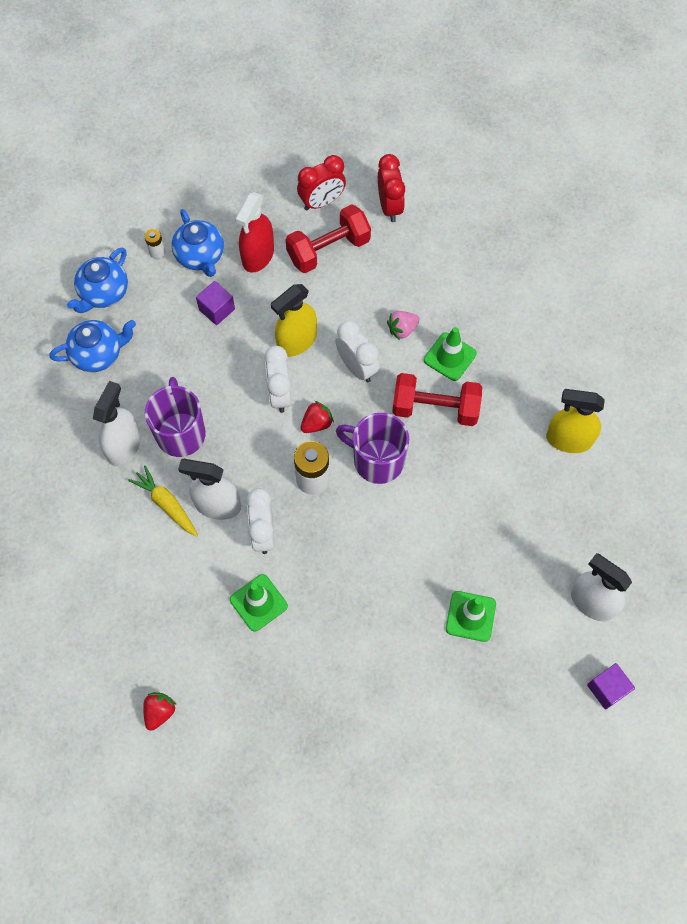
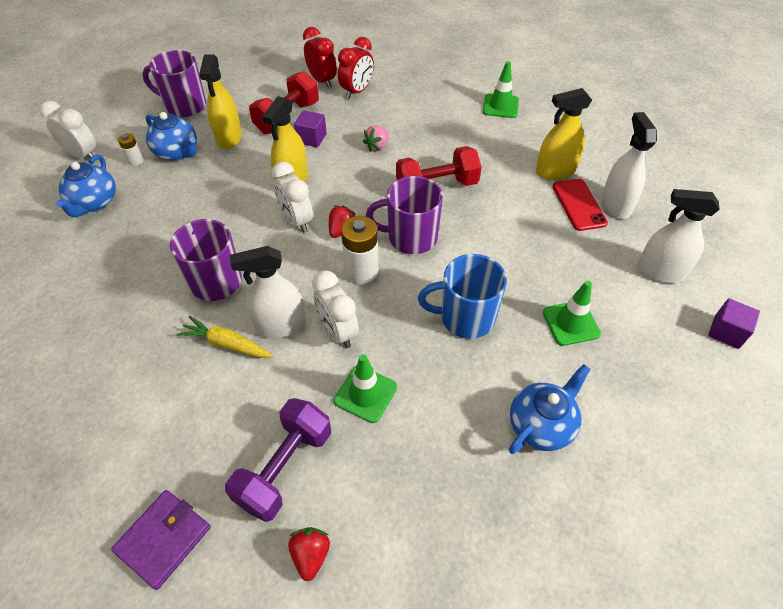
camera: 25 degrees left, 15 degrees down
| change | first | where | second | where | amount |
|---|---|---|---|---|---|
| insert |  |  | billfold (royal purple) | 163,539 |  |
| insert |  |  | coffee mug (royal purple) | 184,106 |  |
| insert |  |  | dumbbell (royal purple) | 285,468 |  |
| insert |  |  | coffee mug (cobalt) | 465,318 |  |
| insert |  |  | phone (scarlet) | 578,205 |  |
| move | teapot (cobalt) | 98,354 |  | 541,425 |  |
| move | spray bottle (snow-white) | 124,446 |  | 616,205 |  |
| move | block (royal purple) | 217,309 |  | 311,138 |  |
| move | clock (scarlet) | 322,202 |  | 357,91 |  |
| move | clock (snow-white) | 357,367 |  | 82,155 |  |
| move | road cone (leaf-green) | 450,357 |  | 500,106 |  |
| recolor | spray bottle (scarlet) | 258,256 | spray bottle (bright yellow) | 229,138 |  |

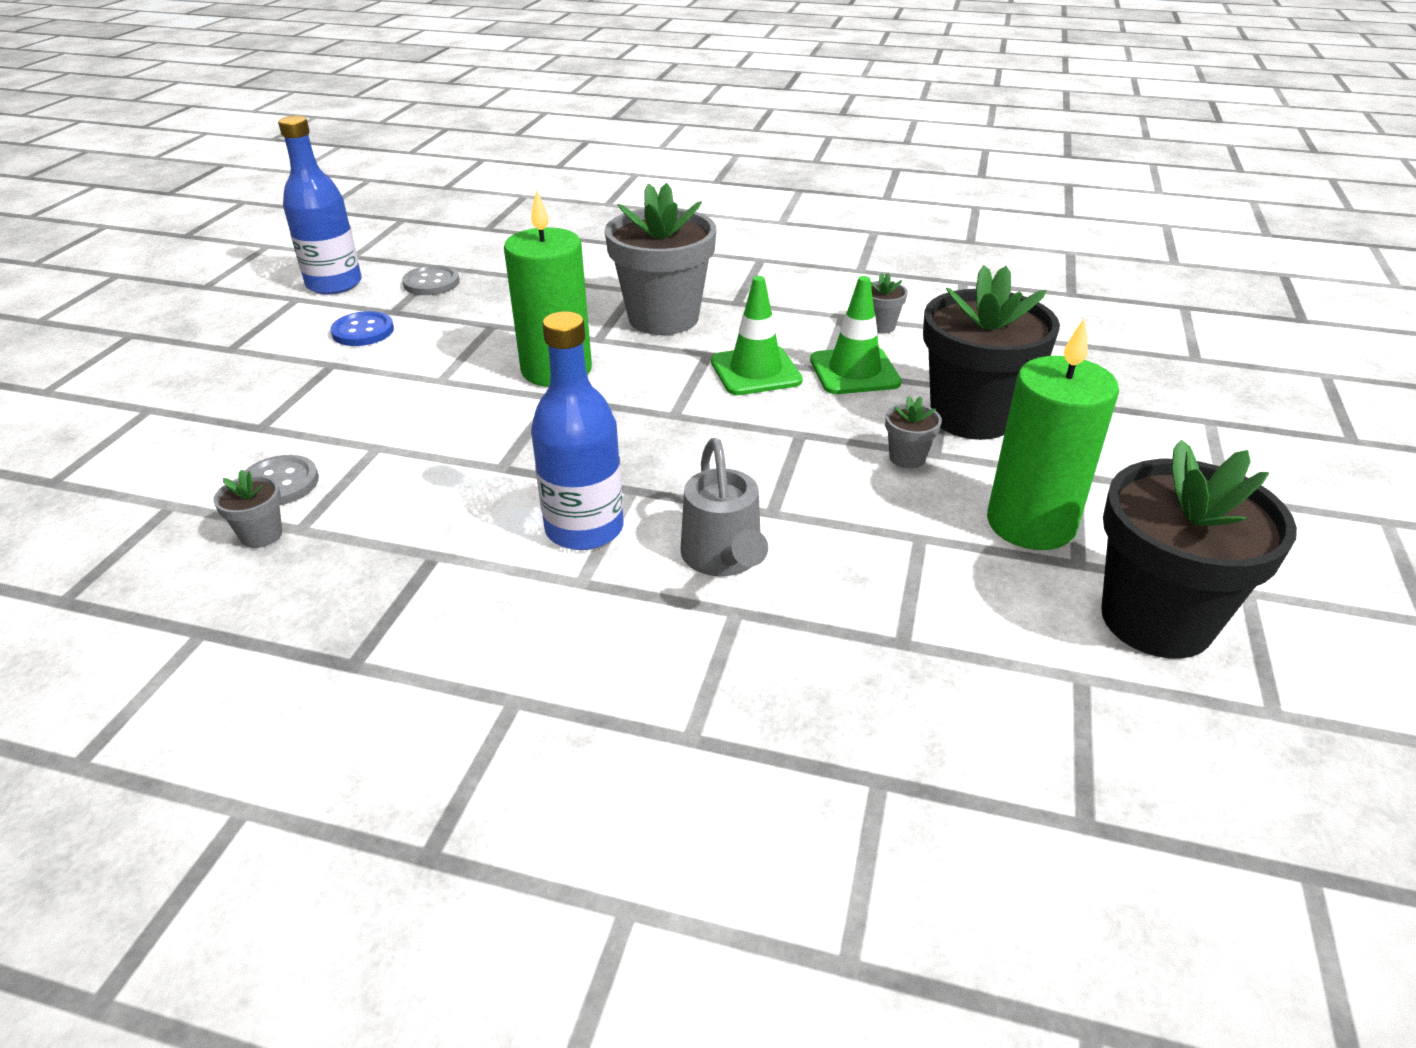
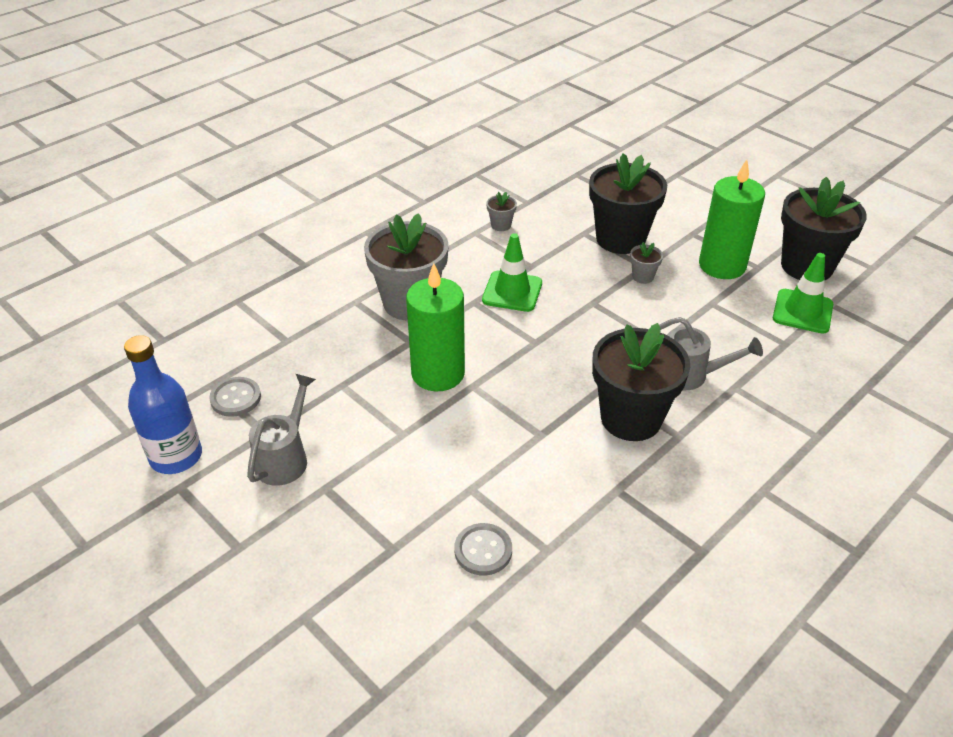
camera: 60 degrees left, 5 degrees up
| change | first | where | second | where | amount |
|---|---|---|---|---|---|
| delete | plant pot (grey) | 261,535 |  |  |  |
| move | road cone (leaf-green) | 854,371 |  | 802,311 |  |
| replace | shirt button (cobalt) | 363,331 | sprinkling can (grey) | 285,458 |  |
| replace | drink bottle (cobalt) | 584,529 | plant pot (black) | 631,418 |  |

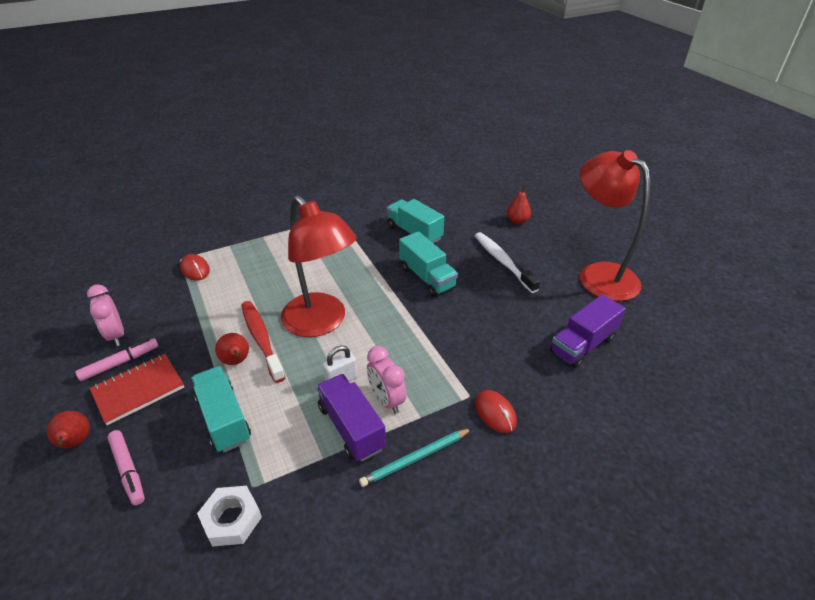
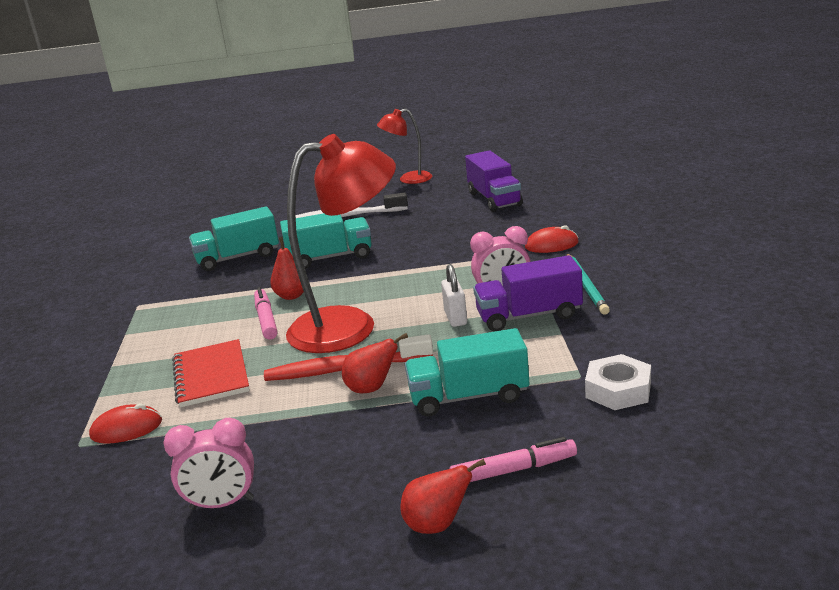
camera: 65 degrees left, 15 degrees down
| change | first | where | second | where | amount |
|---|---|---|---|---|---|
| move | marker pen (rose-pink) | 119,363 |  | 266,320 |  |
| move | notepad (scarlet) | 138,390 |  | 211,375 |  |
| move | pear (scarlet) | 517,221 |  | 292,296 |  |
| resize | lamp (scarlet) | 599,274 |  | 408,179 | x0.52 |

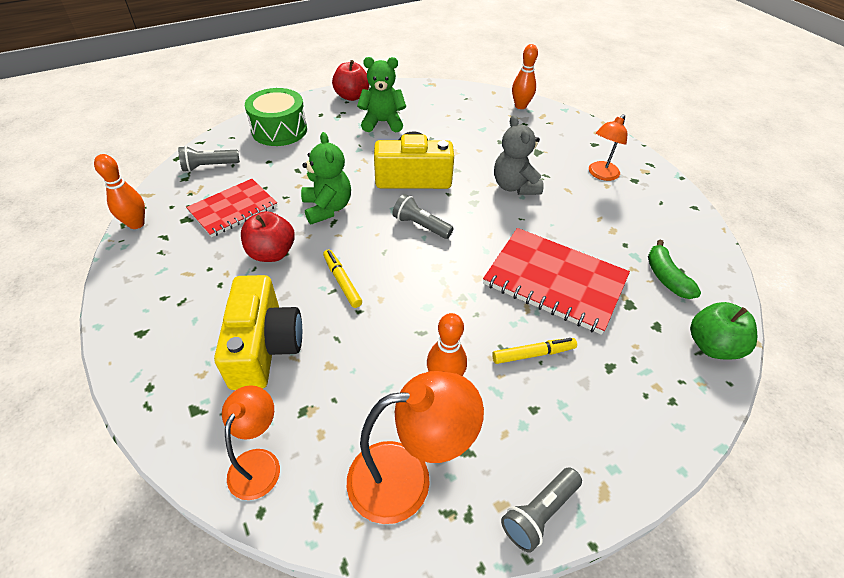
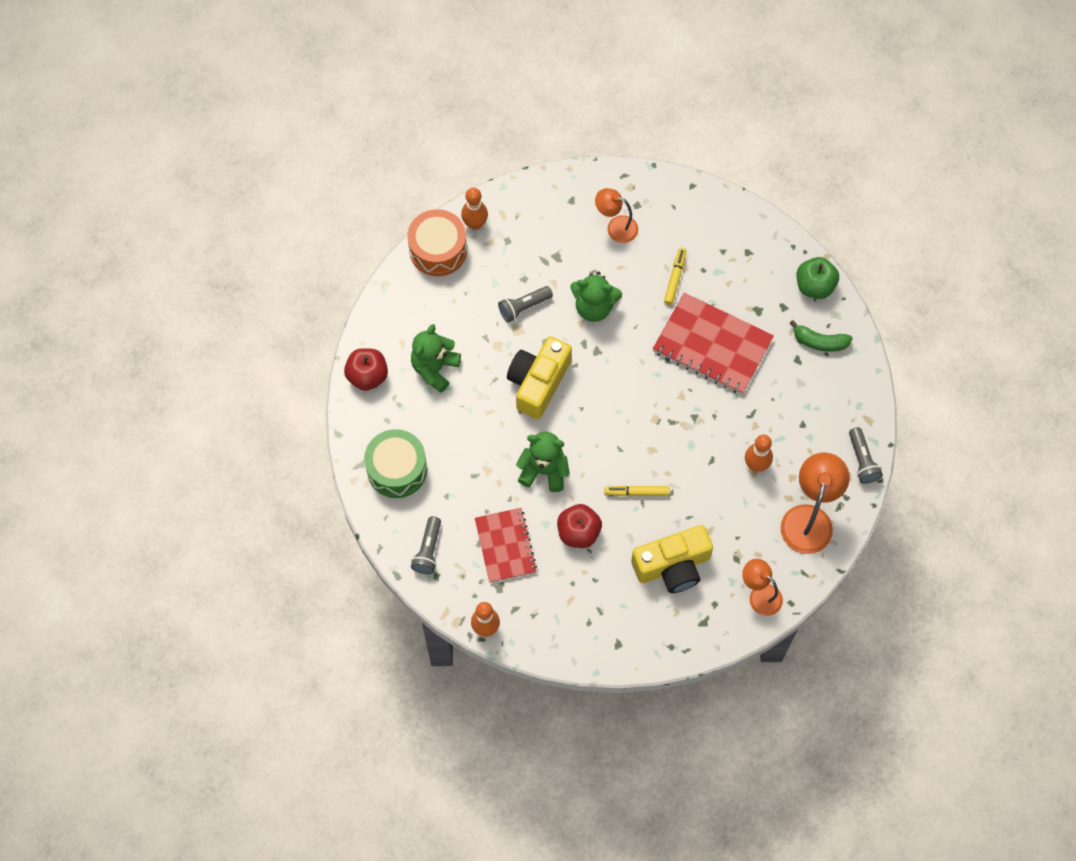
camera: 60 degrees left, 20 degrees up
| change | first | where | second | where | amount |
|---|---|---|---|---|---|
| insert |  |  | drum (orange-coloured) | 438,250 |  |
| move | flashlight (grey) | 421,226 |  | 524,307 |  |
| move | marker pen (bright yellow) | 533,354 |  | 675,278 |  |
| move | banana fruit (leaf-green) | 666,277 |  | 820,341 |  |
| recolor | stuffed bear (grey) | 514,186 | stuffed bear (leaf-green) | 594,307 |  |
| rotate | photo camera (bright yellow) | 264,347 |  | 672,566 | 135 degrees clockwise |
| rotate | notepad (scarlet) | 555,281 |  | 712,345 | 60 degrees clockwise |
| rotate | lamp (orange-coloured) | 600,175 |  | 616,227 | 135 degrees clockwise |

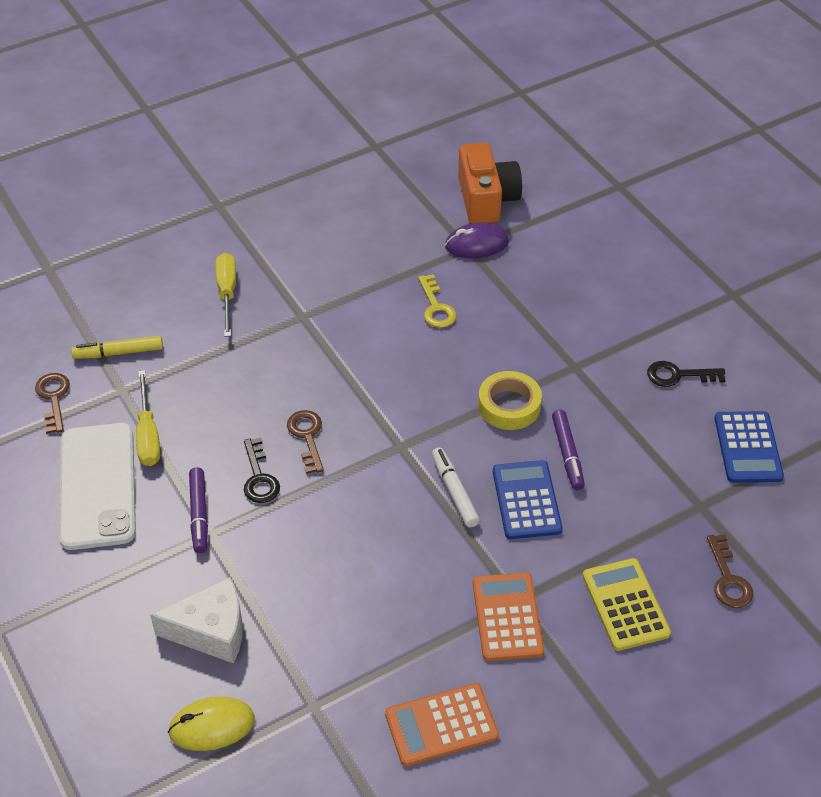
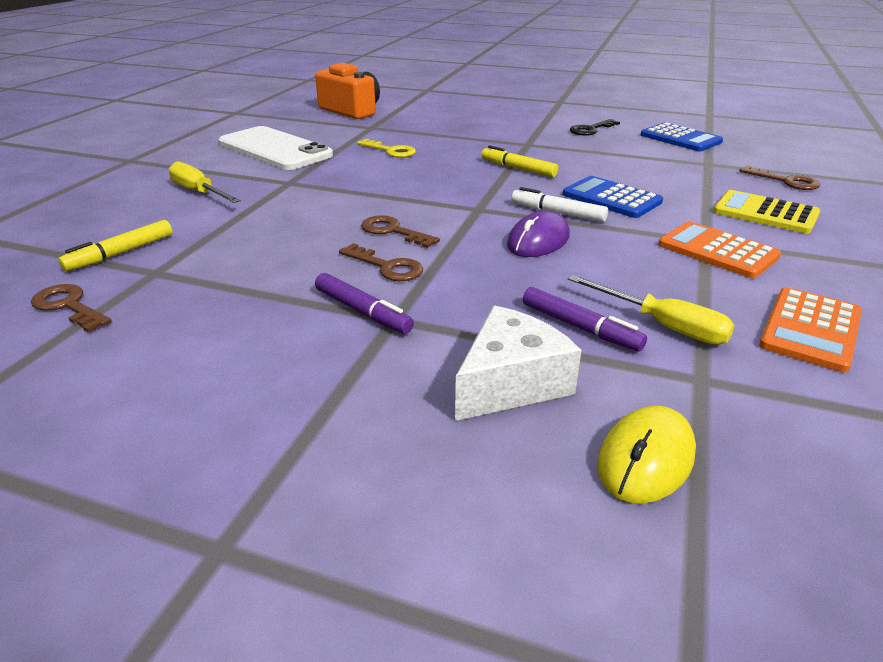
camera: 40 degrees left, 15 degrees down
| change | first | where | second | where | amount |
|---|---|---|---|---|---|
| move | phone (snow-white) | 98,486 |  | 275,149 |  |
| move | hand screwdriver (bright yellow) | 148,434 |  | 662,325 |  |
| move | PC mouse (royal purple) | 476,244 |  | 538,241 |  |
| move | marker pen (royal purple) | 567,454 |  | 580,327 |  |
| replace | tape (bright yellow) | 509,406 | marker pen (bright yellow) | 518,169 |  |
| recolor | key (black) | 259,477 | key (russet) | 387,267 |  |

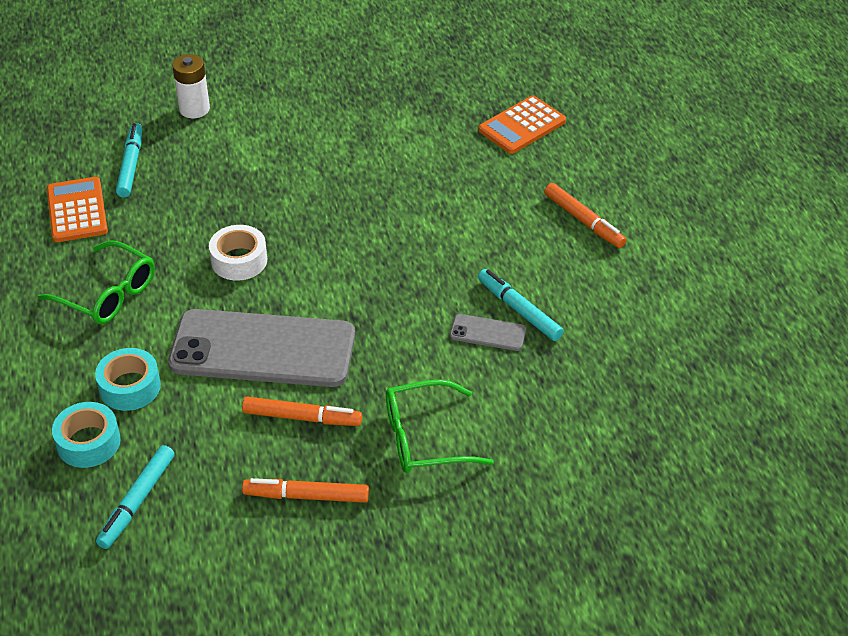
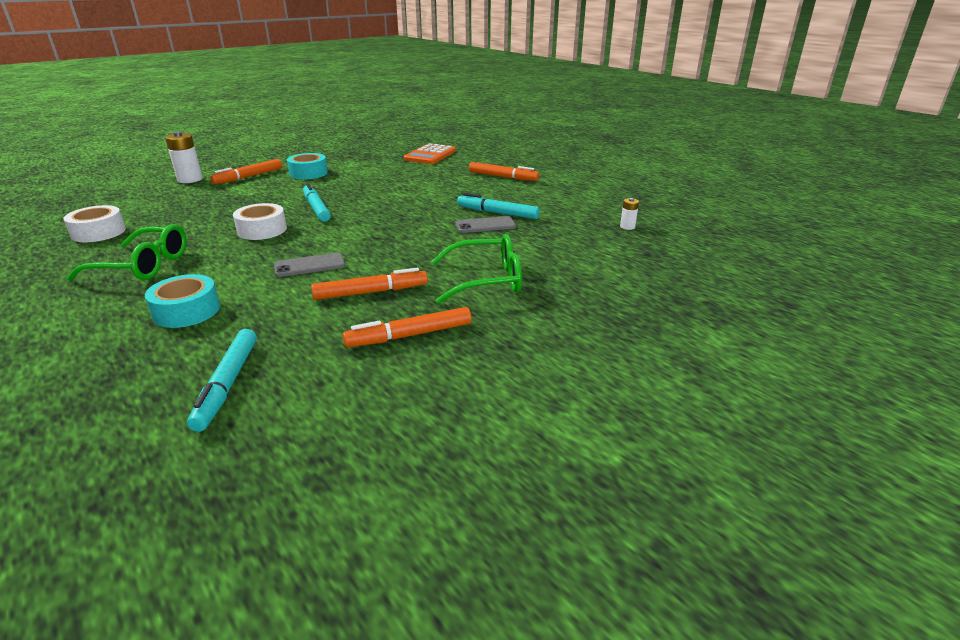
camera: 25 degrees left, 15 degrees down
| change | first | where | second | where | amount |
|---|---|---|---|---|---|
| insert |  |  | marker pen (orange-coloured) | 248,177 |  |
| insert |  |  | battery (snow-white) | 627,227 |  |
| move | tape (teal) | 88,442 |  | 308,173 |  |
| move | marker pen (teal) | 131,165 |  | 316,208 |  |
| replace | adding machine (orange-coloured) | 77,210 | tape (snow-white) | 98,232 |  |
| rotate | glasses (leaf-green) | 425,438 |  | 486,280 | 150 degrees counterclockwise |
| resize | phone (grey) | 262,349 |  | 309,265 | x0.42 |

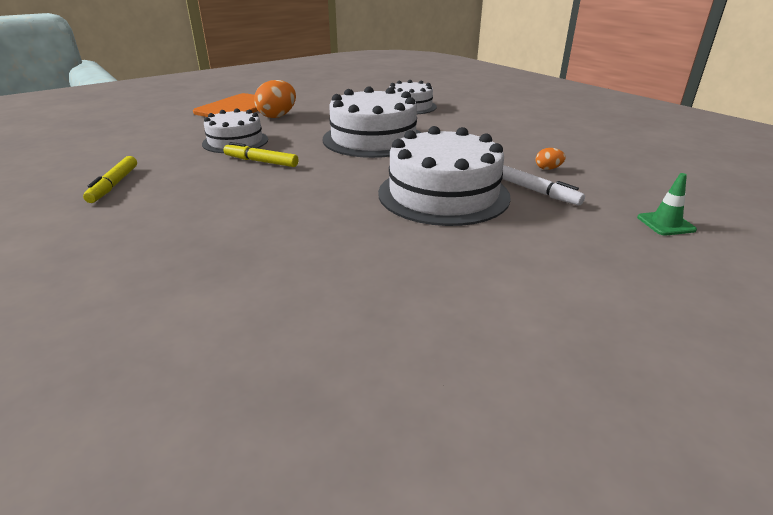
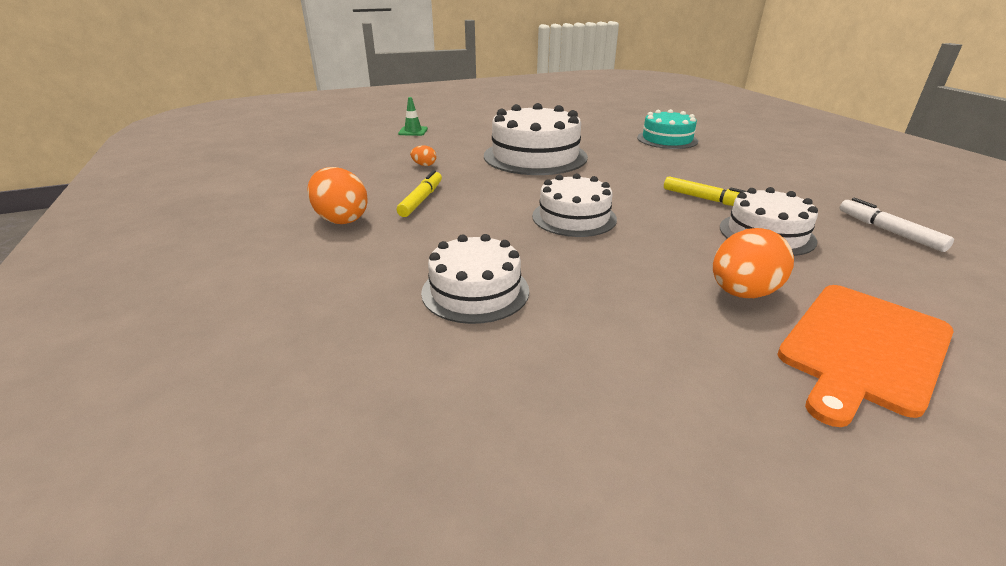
camera: 165 degrees left, 0 degrees up
| change | first | where | second | where | amount |
|---|---|---|---|---|---|
| insert |  |  | toy egg (orange-coloured) | 341,219 |  |
| insert |  |  | cake (teal) | 667,139 |  |
| move | marker pen (bright yellow) | 114,185 |  | 421,200 |  |
| move | marker pen (snow-white) | 537,192 |  | 889,231 |  |
| resize | cake (snow-white) | 373,139 |  | 574,217 | x0.62 |

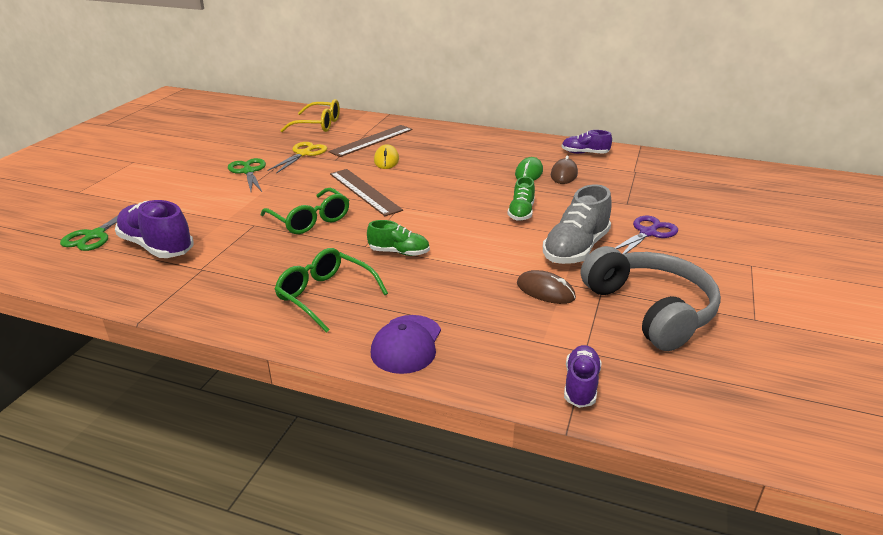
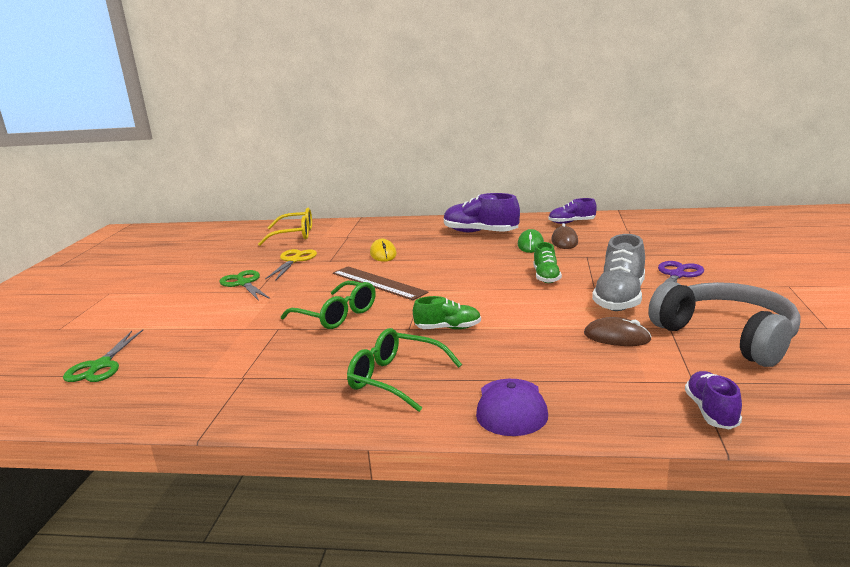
camera: 10 degrees left, 10 degrees down
| change | first | where | second | where | amount |
|---|---|---|---|---|---|
| delete | straightedge (russet) | 372,140 |  |  |  |
| move | shoe (royal purple) | 157,246 |  | 480,232 |  |

